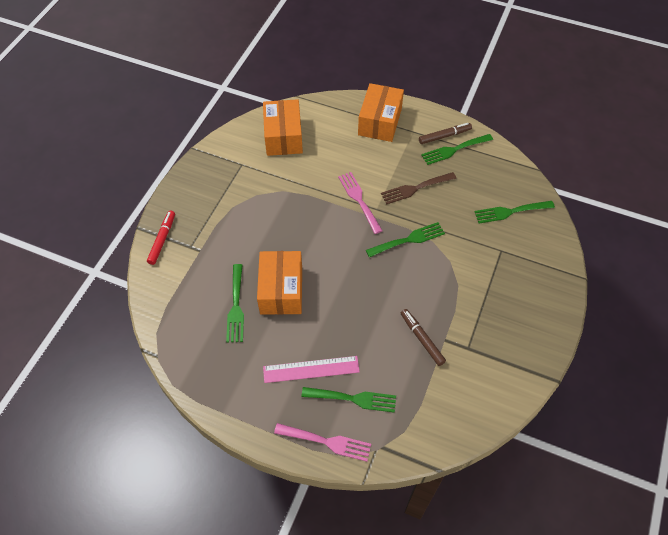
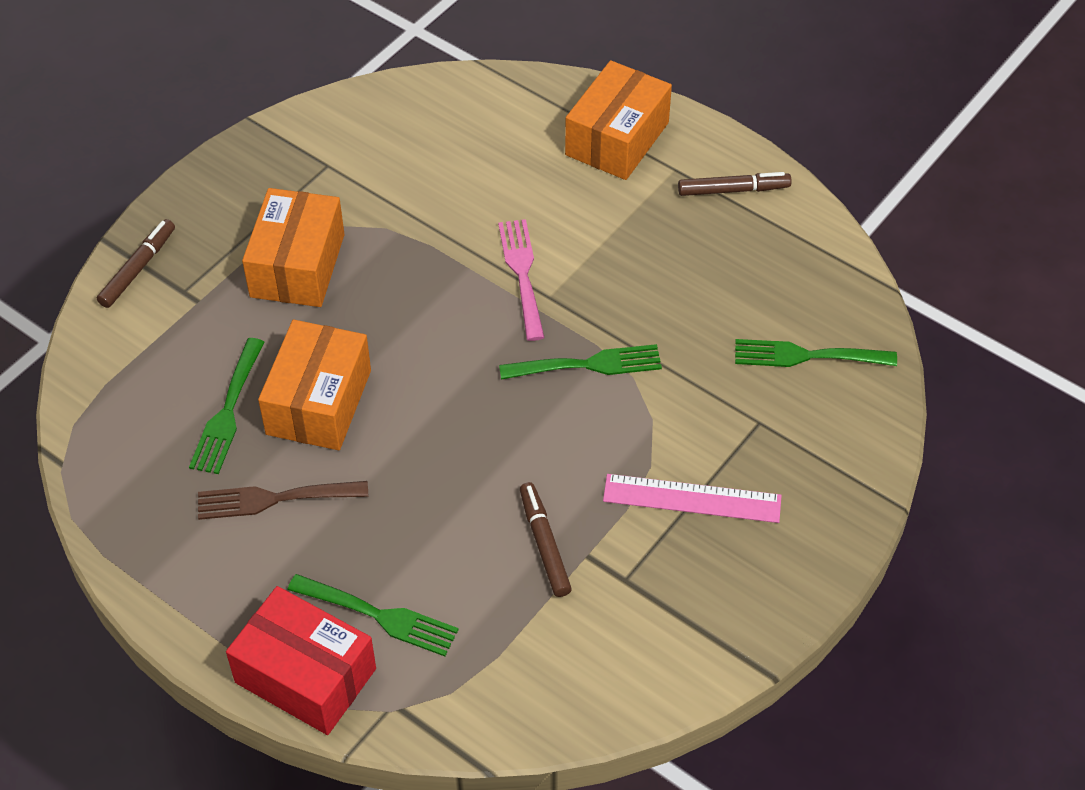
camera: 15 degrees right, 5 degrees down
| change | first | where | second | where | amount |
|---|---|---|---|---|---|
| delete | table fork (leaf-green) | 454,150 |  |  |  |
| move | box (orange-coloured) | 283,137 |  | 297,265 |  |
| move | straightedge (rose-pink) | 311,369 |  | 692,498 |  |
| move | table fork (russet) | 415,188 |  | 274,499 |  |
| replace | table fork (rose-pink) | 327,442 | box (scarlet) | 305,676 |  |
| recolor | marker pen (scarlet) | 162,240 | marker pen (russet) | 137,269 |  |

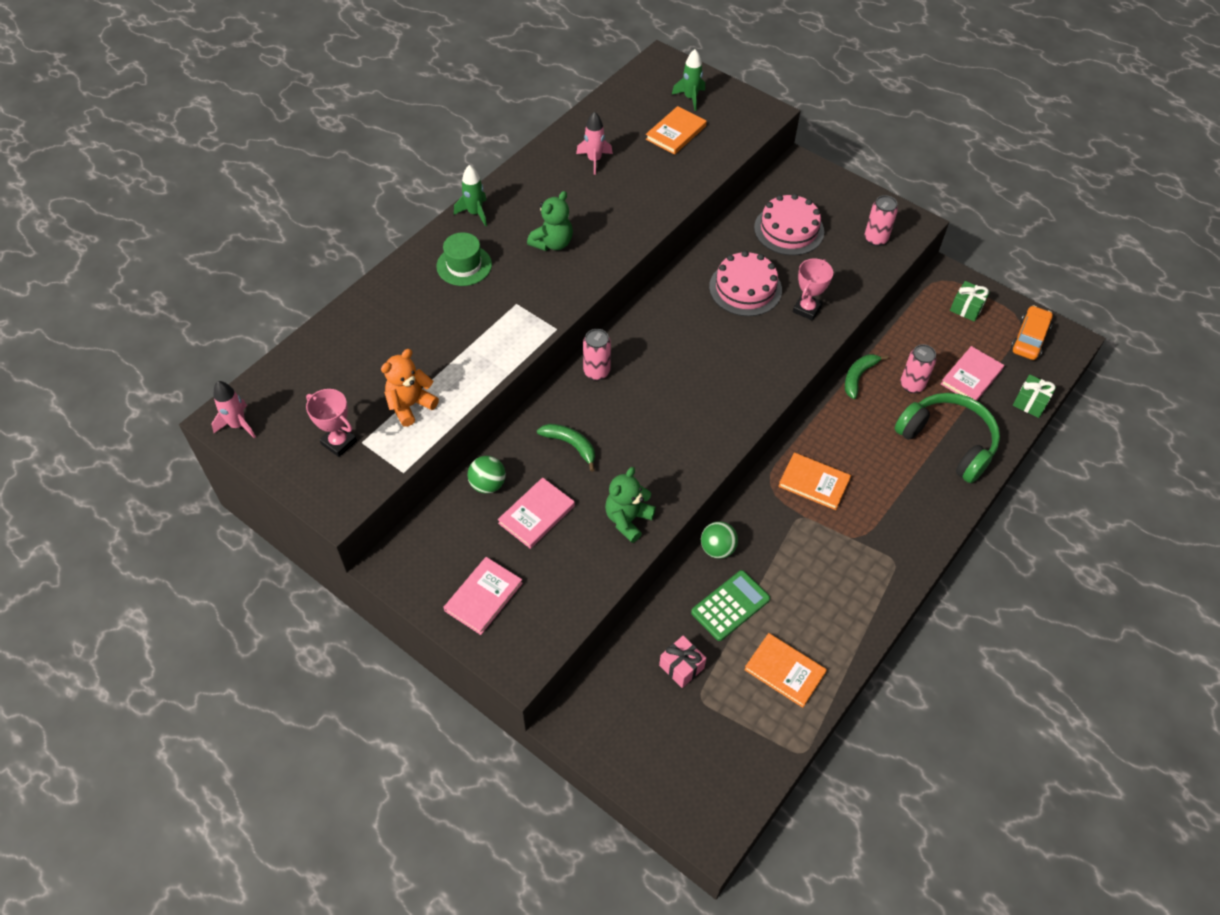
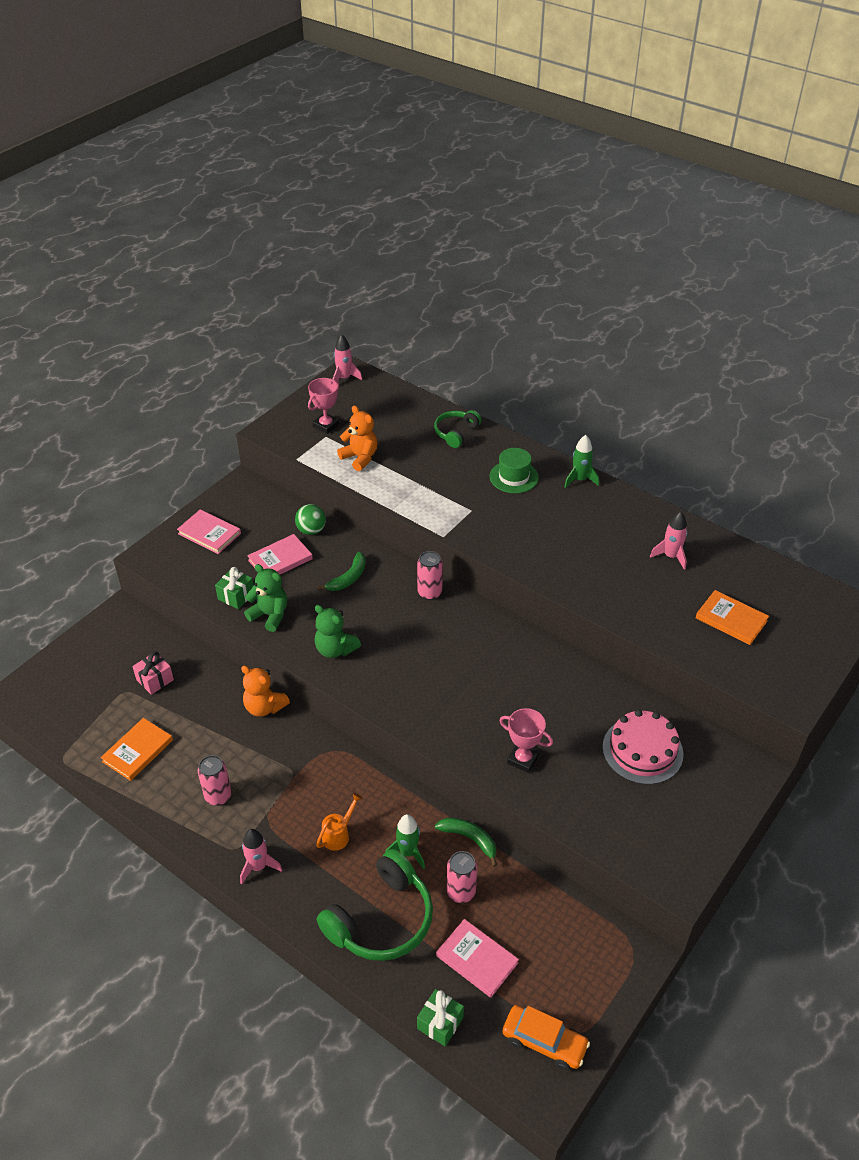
camera: 90 degrees right, 10 degrees down
| change | first | where | second | where | amount |
|---|---|---|---|---|---|
| delete | adding machine (leaf-green) | 730,606 |  |  |  |
| delete | cake (rose-pink) | 745,288 |  |  |  |
| delete | hardcover (orange-coloured) | 814,483 |  |  |  |
| insert |  |  | spaceship (rose-pink) | 258,867 |  |
| insert |  |  | sprinkling can (orange-coloured) | 338,835 |  |
| insert |  |  | headset (leaf-green) | 456,433 |  |
| move | stuffed bear (leaf-green) | 552,243 |  | 335,649 |  |
| move | spaceship (leaf-green) | 690,98 |  | 408,852 |  |
| move | tin (rose-pink) | 875,239 |  | 218,796 |  |
| move | wrapped gift (leaf-green) | 966,308 |  | 236,596 |  |
| replace | play ball (leaf-green) | 717,549 | stuffed bear (orange-coloured) | 264,707 |  |
| rotate | hardcover (rose-pink) | 536,514 |  | 280,559 | 75 degrees counterclockwise |

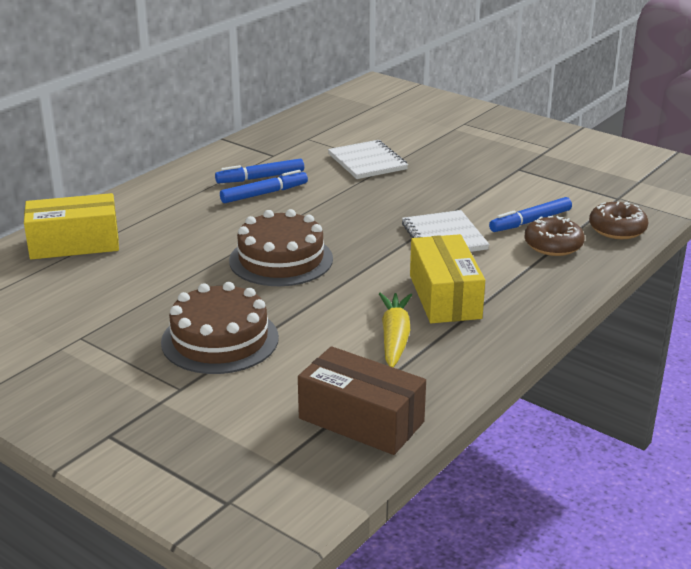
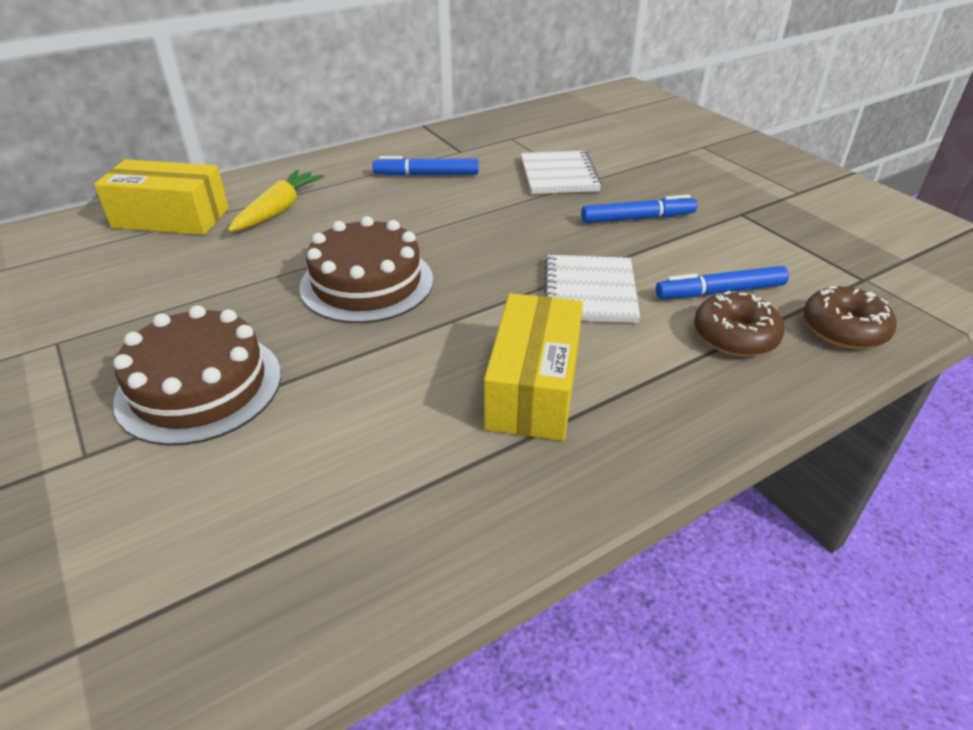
camera: 20 degrees right, 10 degrees up
| change | first | where | second | where | amount |
|---|---|---|---|---|---|
| delete | box (russet) | 361,420 |  |  |  |
| move | marker pen (cobalt) | 264,193 |  | 637,218 |  |
| move | carrot (bright yellow) | 395,338 |  | 278,210 |  |

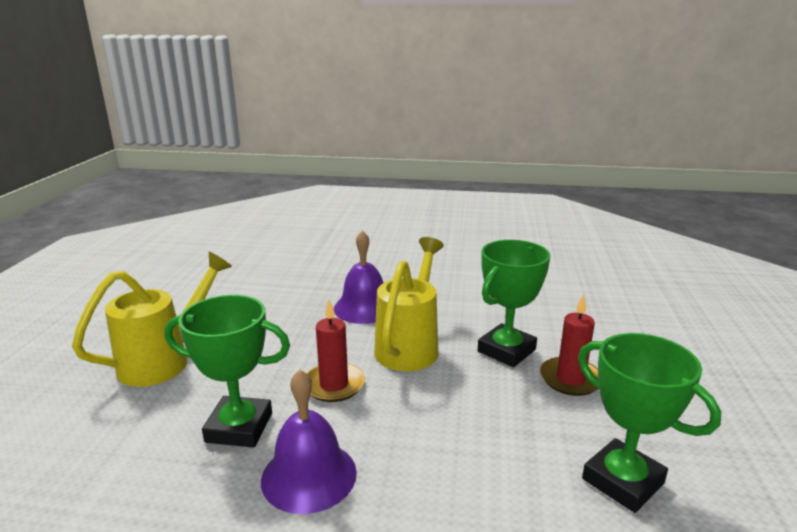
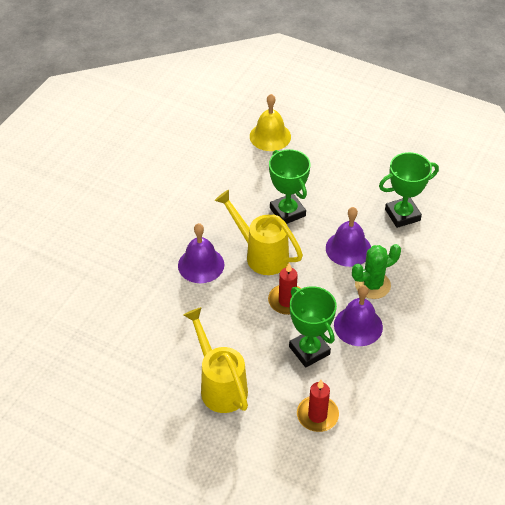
camera: 70 degrees left, 25 degrees up
| change | first | where | second | where | amount |
|---|---|---|---|---|---|
| insert |  |  | hand bell (bright yellow) | 270,136 |  |
| insert |  |  | hand bell (royal purple) | 348,248 |  |
| insert |  |  | prickly plant (leaf-green) | 372,285 |  |
| move | candle (scarlet) | 570,379 |  | 317,415 |  |
| rotate | award cup (leaf-green) | 239,427 |  | 309,350 | 60 degrees counterclockwise |

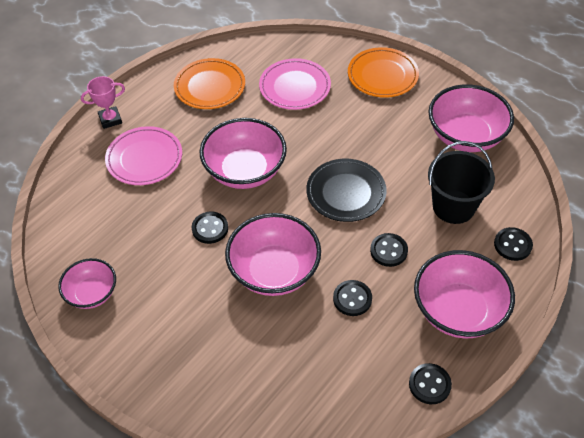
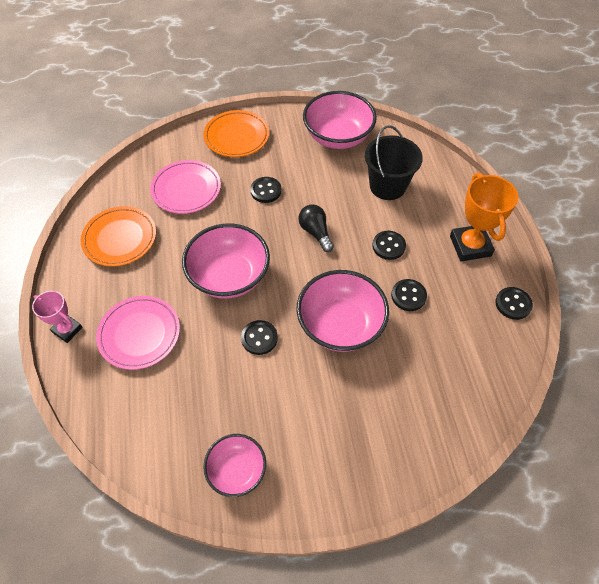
camera: 50 degrees left, 5 degrees up
| change | first | where | second | where | amount |
|---|---|---|---|---|---|
| move | shirt button (black) | 512,245 |  | 266,191 |  |
| replace | plate (black) | 346,193 | light bulb (black) | 315,232 |  |
| replace | deep dish (rose-pink) | 458,310 | award cup (orange-coloured) | 470,246 |  |
| rotate | award cup (rose-pink) | 110,119 |  | 67,330 | 75 degrees counterclockwise |

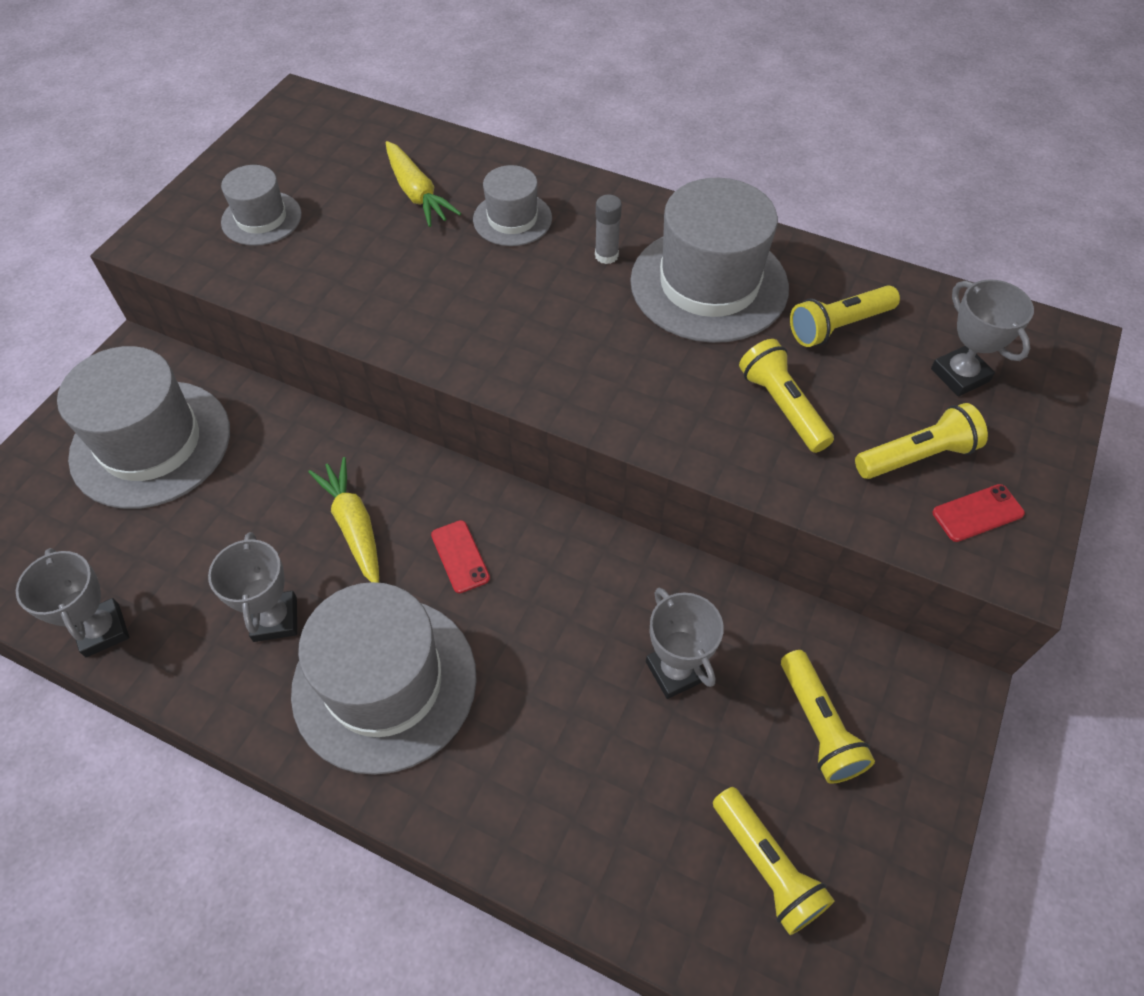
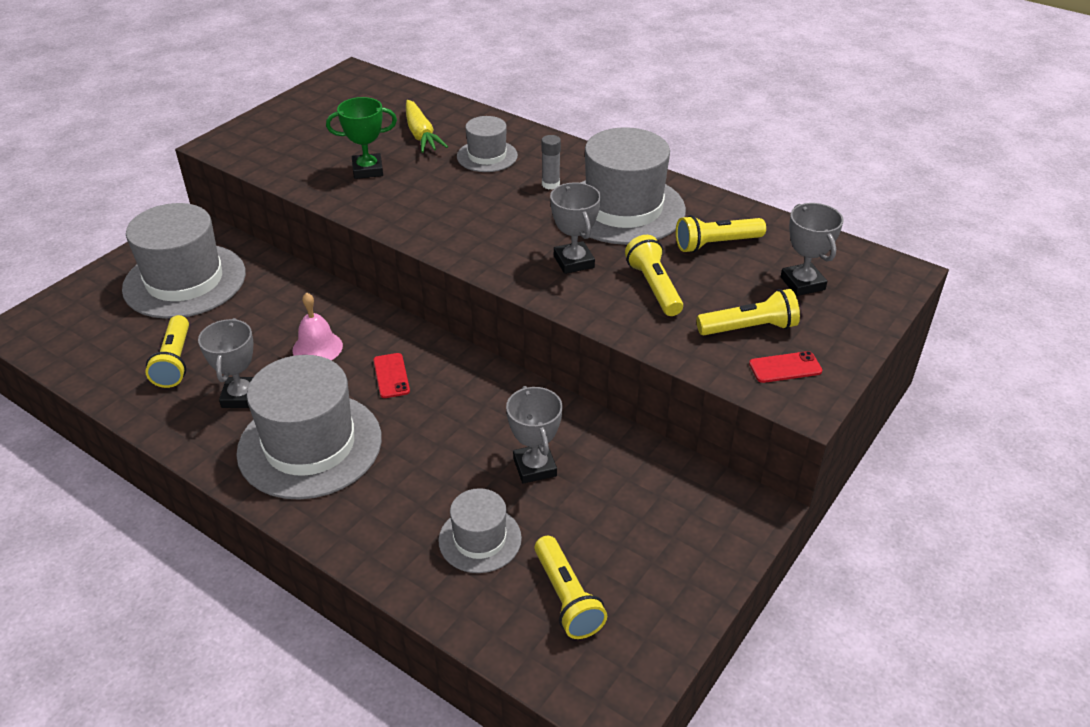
camera: 10 degrees right, 15 degrees down
| change | first | where | second | where | amount |
|---|---|---|---|---|---|
| insert |  |  | award cup (leaf-green) | 367,170 |  |
| move | award cup (grey) | 102,630 |  | 573,262 |  |
| move | tall hat (grey) | 261,218 |  | 480,539 |  |
| move | flashlight (bright yellow) | 818,725 |  | 175,361 |  |
| replace | carrot (bright yellow) | 354,526 | hand bell (rose-pink) | 317,348 |  |

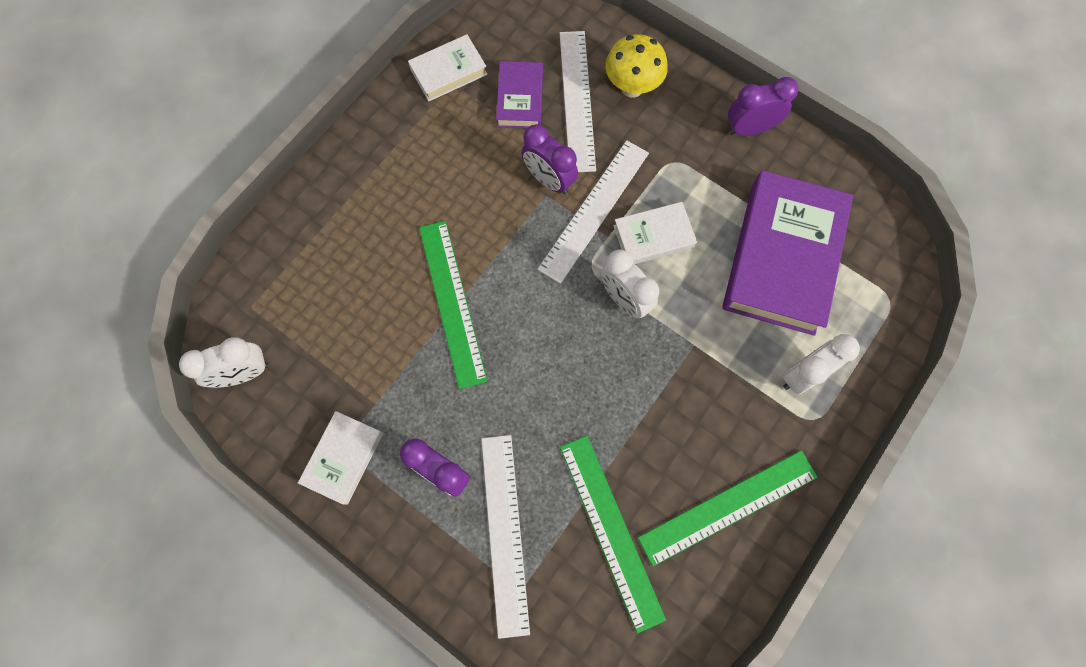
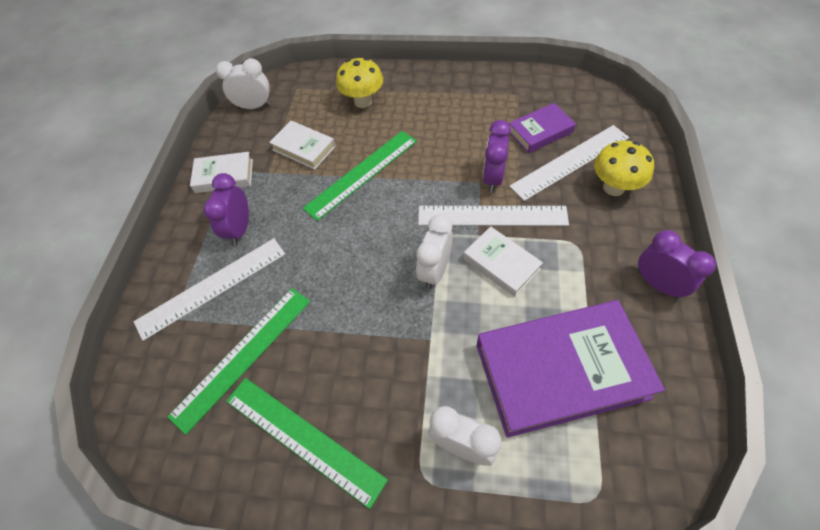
camera: 65 degrees right, 15 degrees down
| change | first | where | second | where | amount |
|---|---|---|---|---|---|
| insert |  |  | mushroom (bright yellow) | 363,101 |  |
| move | hardcover (snow-white) | 448,72 |  | 304,148 |  |
| rotate | clock (snow-white) | 244,373 |  | 254,106 | 135 degrees clockwise |

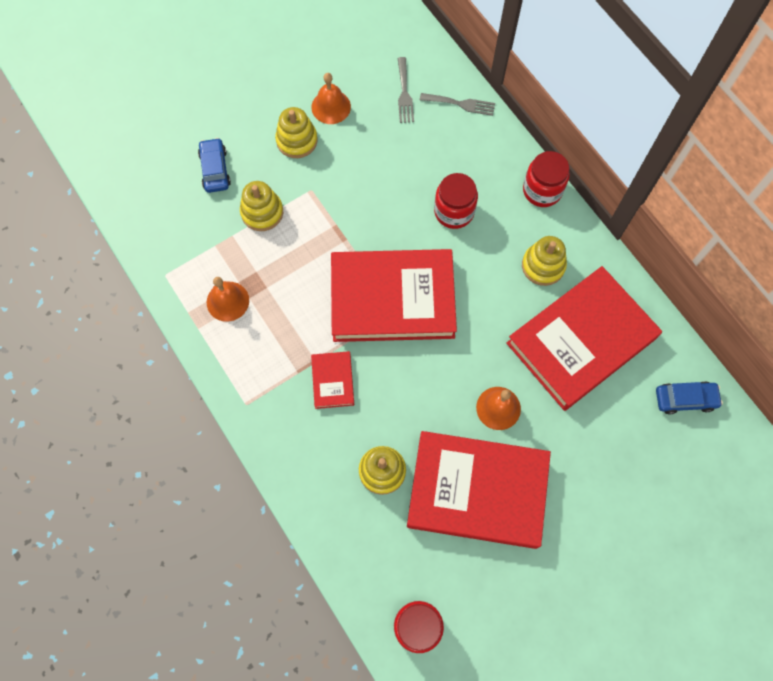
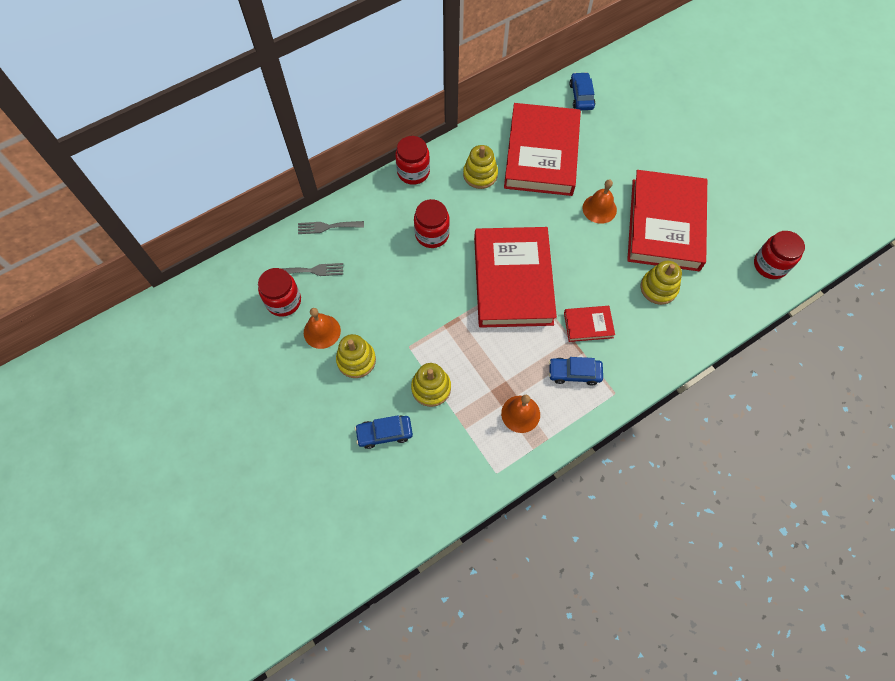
camera: 90 degrees left, 5 degrees down
| change | first | where | second | where | amount |
|---|---|---|---|---|---|
| insert |  |  | preserve jar (scarlet) | 283,301 |  |
| insert |  |  | automobile (cobalt) | 574,373 |  |
| rotate | table fork (grey) | 461,104 |  | 327,227 | 105 degrees counterclockwise |
| rotate | hardcover (scarlet) | 581,341 |  | 541,154 | 45 degrees clockwise |

